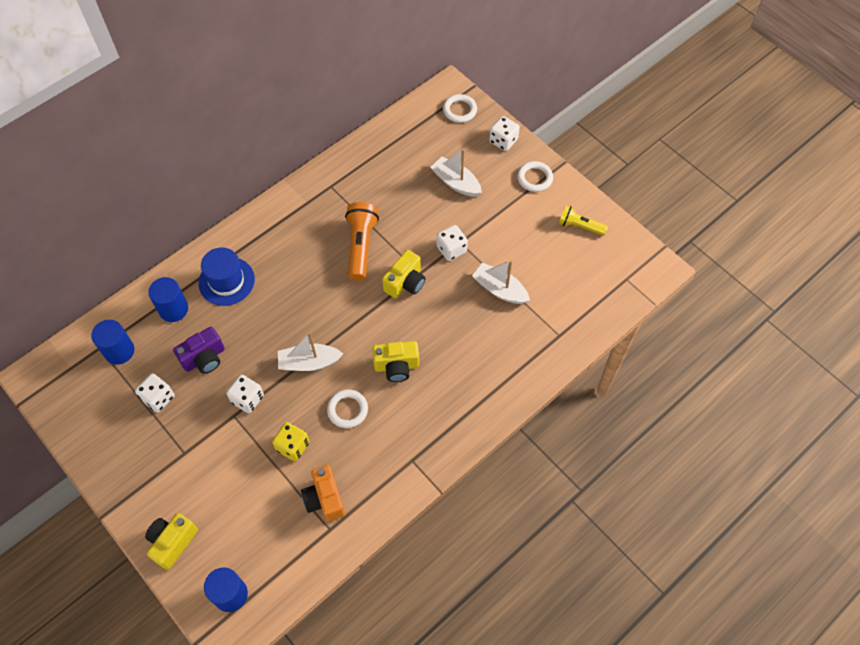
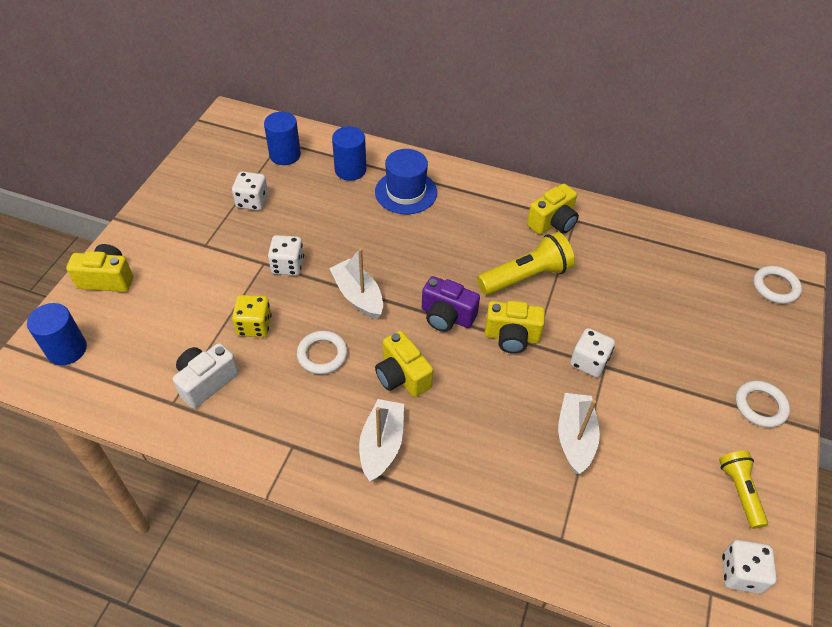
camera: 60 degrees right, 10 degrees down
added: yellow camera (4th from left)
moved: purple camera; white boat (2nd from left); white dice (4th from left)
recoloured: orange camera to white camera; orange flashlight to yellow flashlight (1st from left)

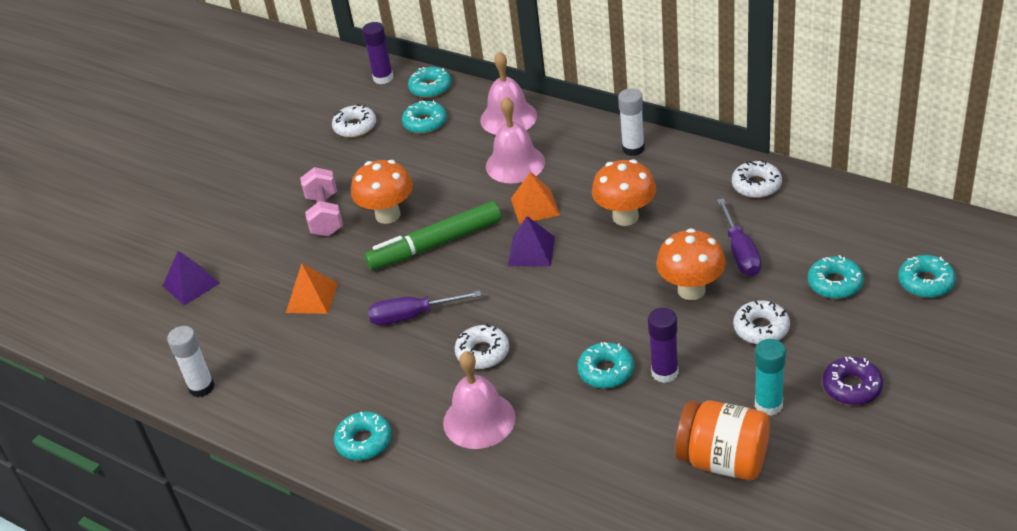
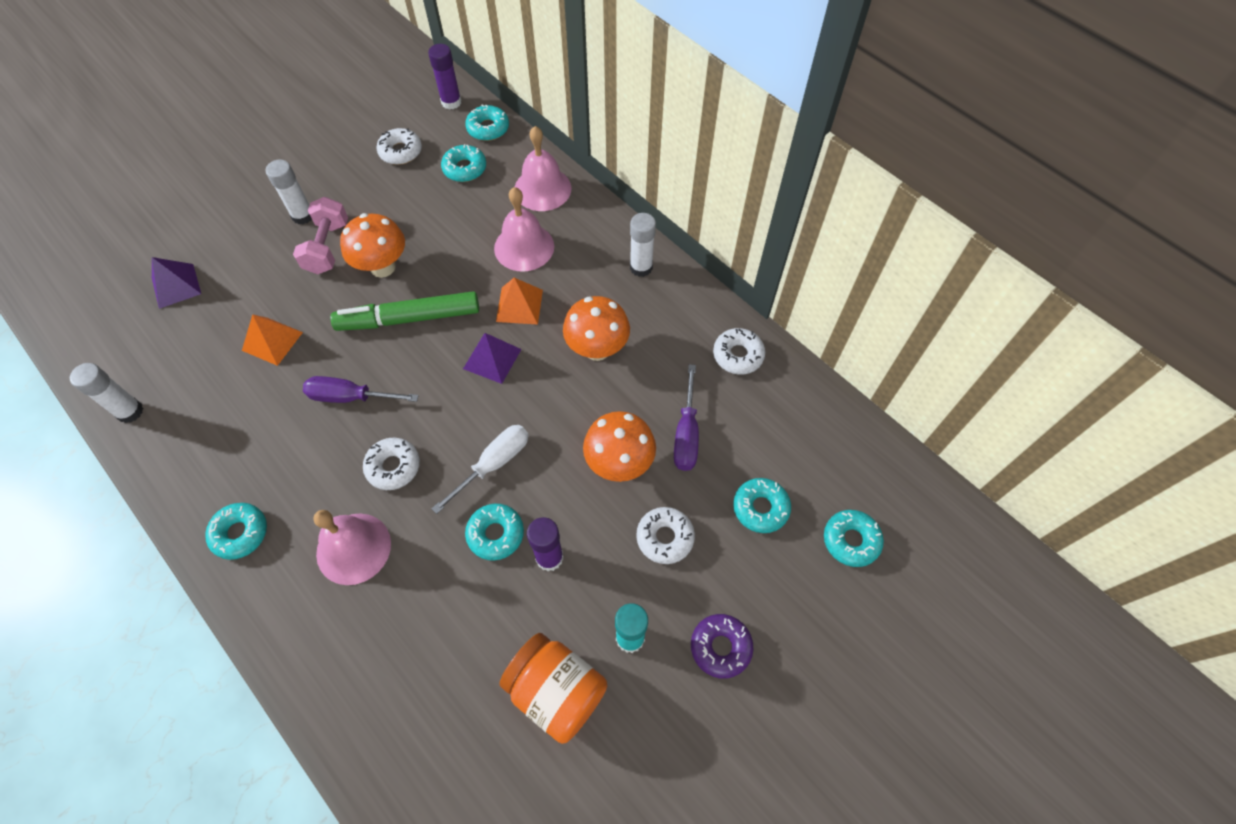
camera: 10 degrees right, 20 degrees up
added: white glue stick (2nd from left); white screwdriver

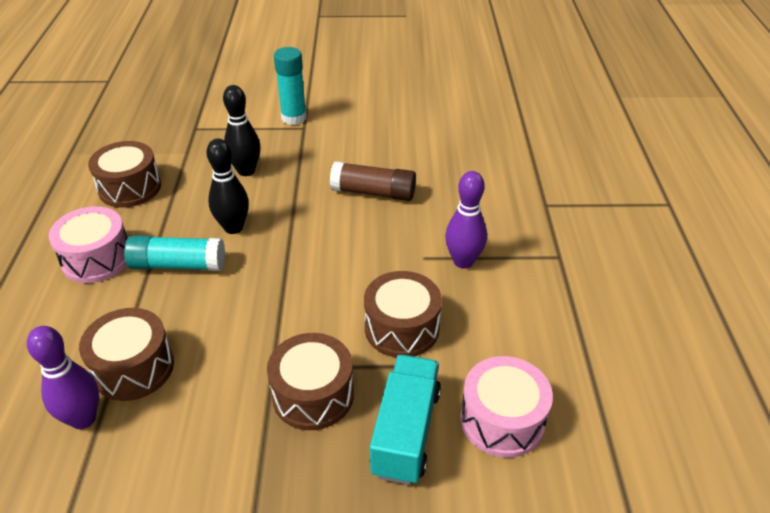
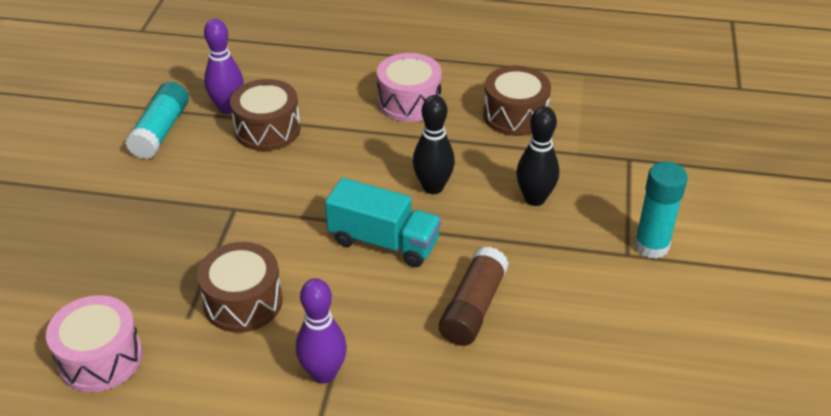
camera: 100 degrees right, 0 degrees up
removed: brown drum (3rd from left)
moved: turquoise glue stick (1st from left); turquoise truck

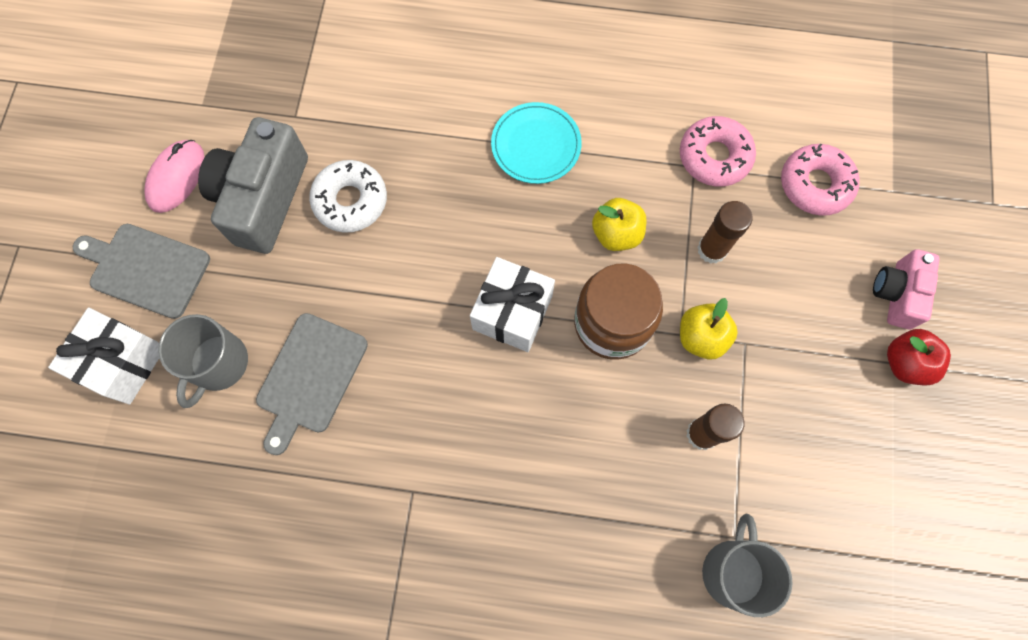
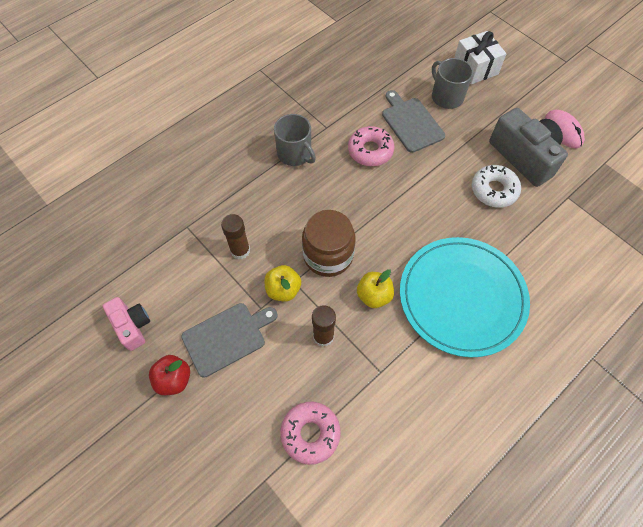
camera: 130 degrees right, 10 degrees down
removed: white gift (2nd from left)
moved: grey cutting board (1st from left); pink donut (1st from left in the first image) to pink donut (2nd from left); grey mug (2nd from left in the first image) to grey mug (1st from left); pink camera
resized: turquoise plate x1.97

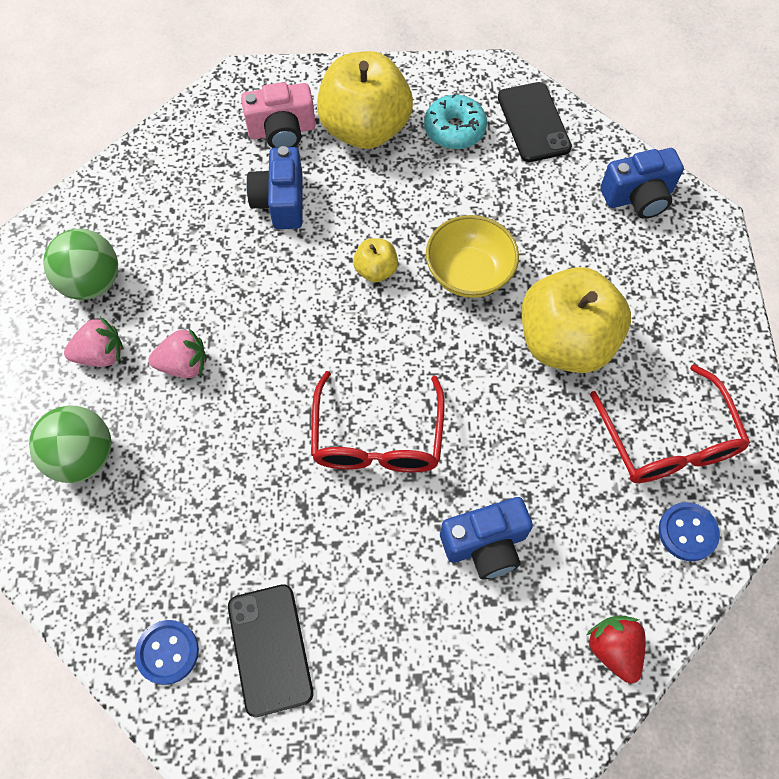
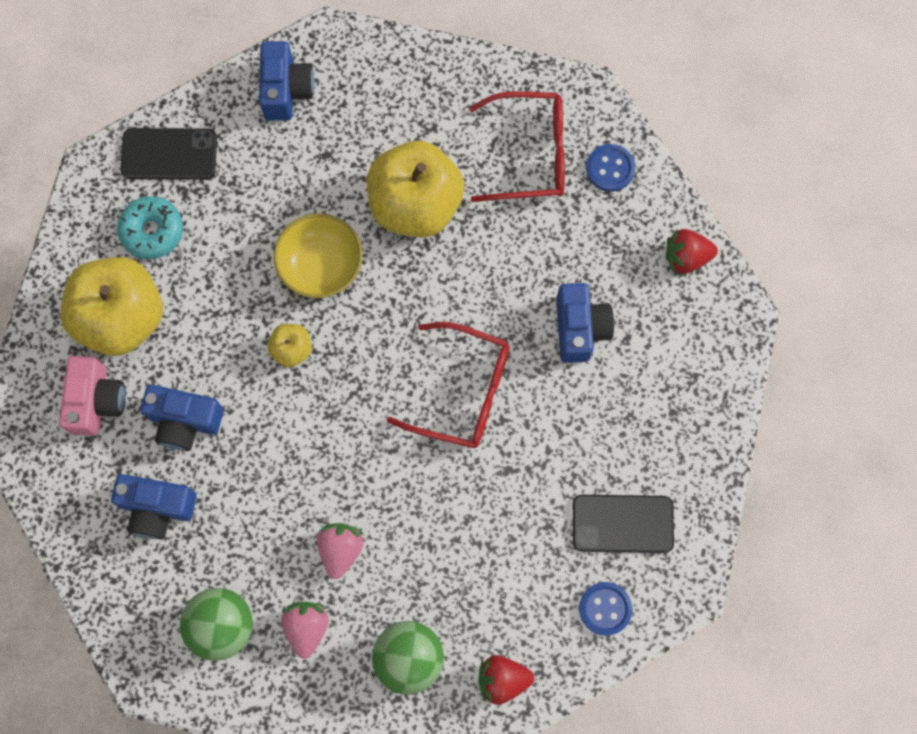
camera: 75 degrees left, 10 degrees up
added: blue camera (1st from left); red strawberry (1st from left)

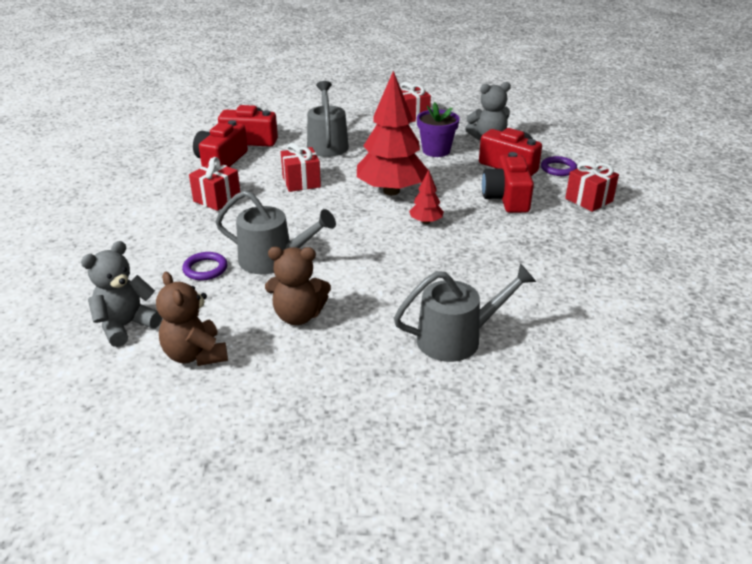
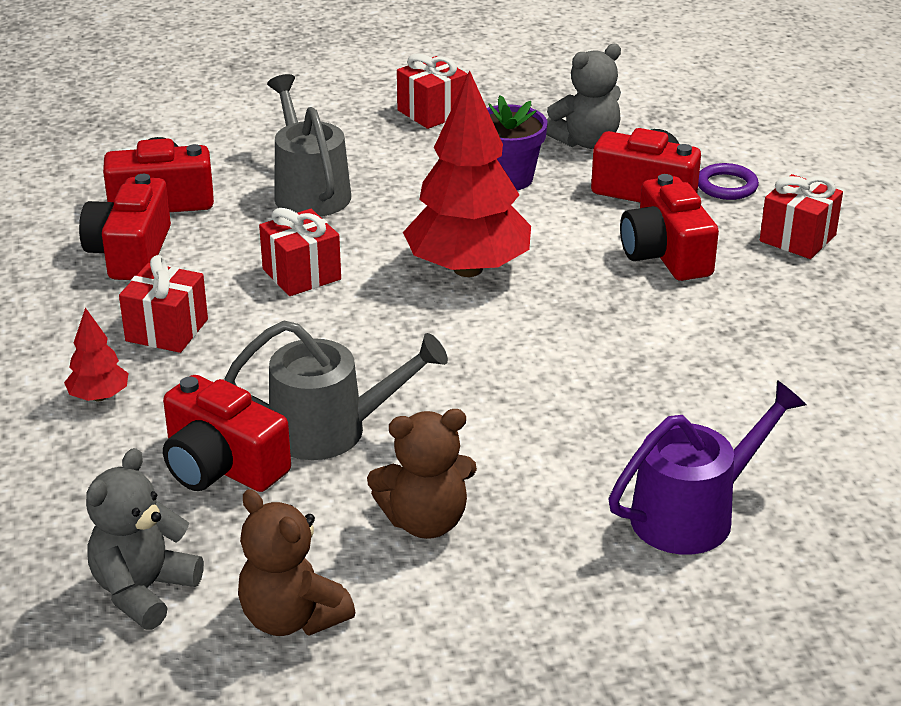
camera: 15 degrees left, 0 degrees up
moved: red tree (2nd from left in the first image) to red tree (1st from left)
replaced: purple ring (1st from left) to red camera (3rd from left)
recoloured: grey watering can (3rd from left) to purple watering can

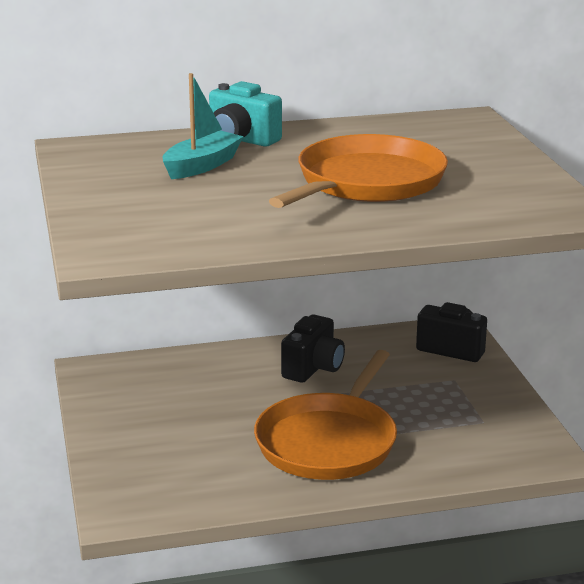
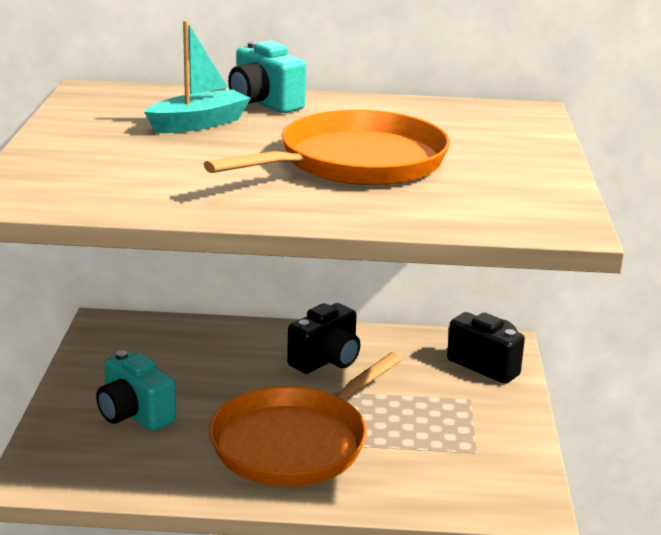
camera: 15 degrees right, 0 degrees up
added: turquoise camera (1st from left)

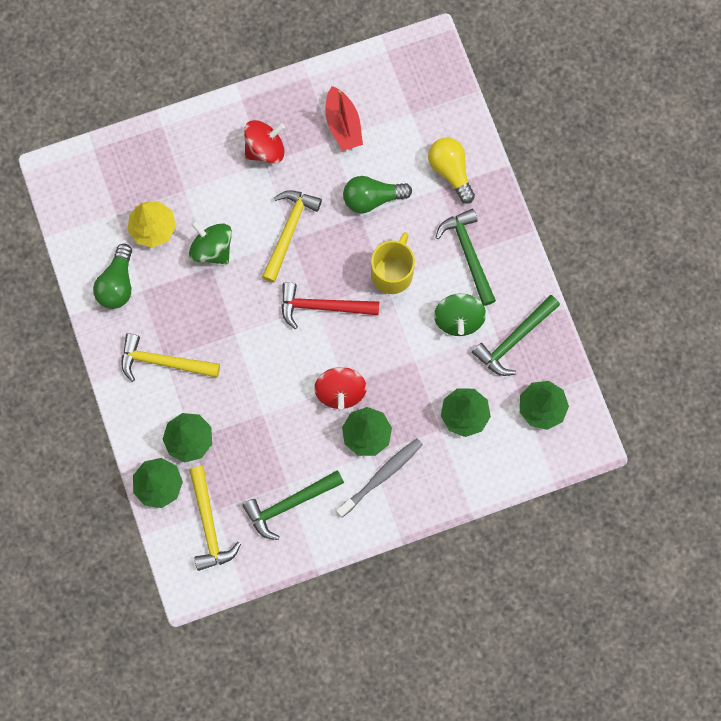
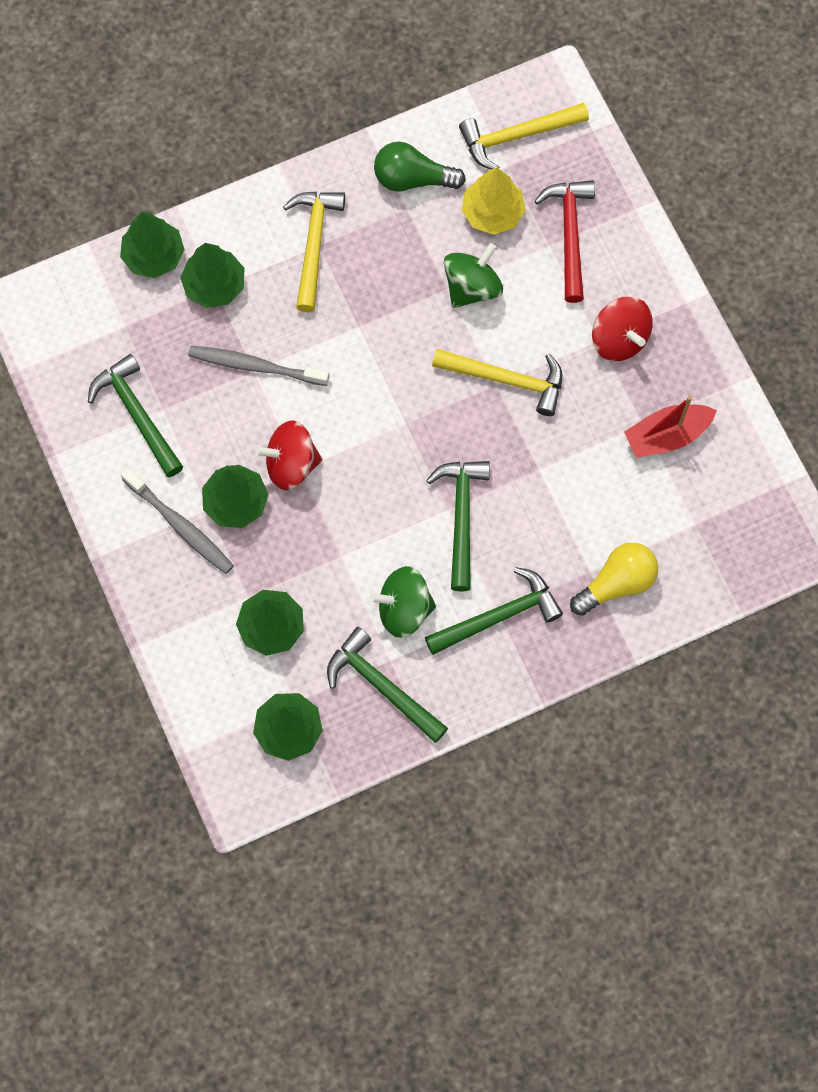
camera: 85 degrees right, 5 degrees down
removed: green light bulb (2nd from left)
added: grey toothbrush (2nd from left)
moved: yellow hammer (2nd from left in the first image) to yellow hammer (3rd from left); red hammer
replaced: yellow mug to green hammer (3rd from left)

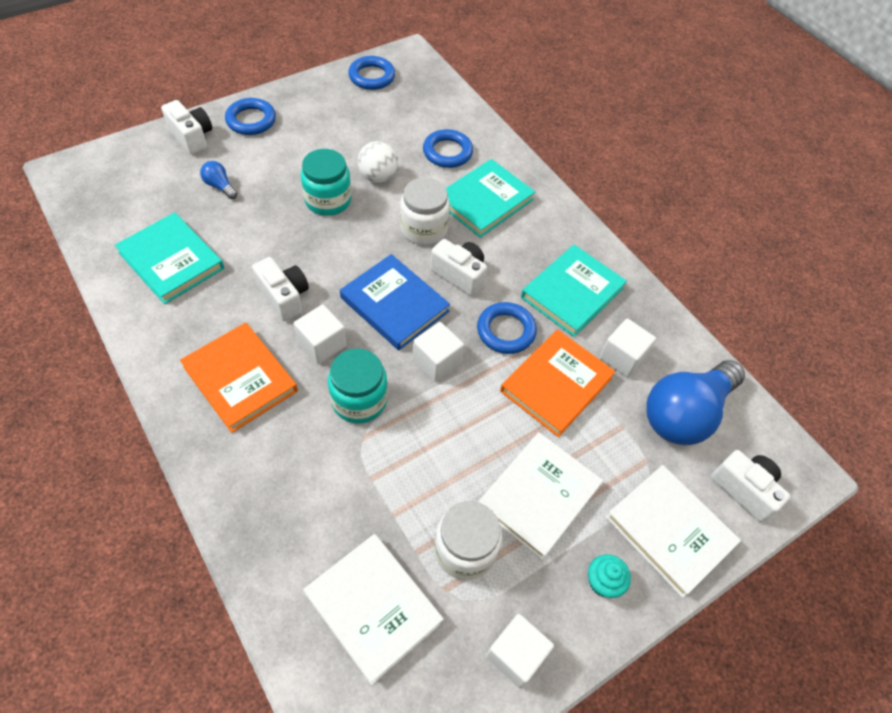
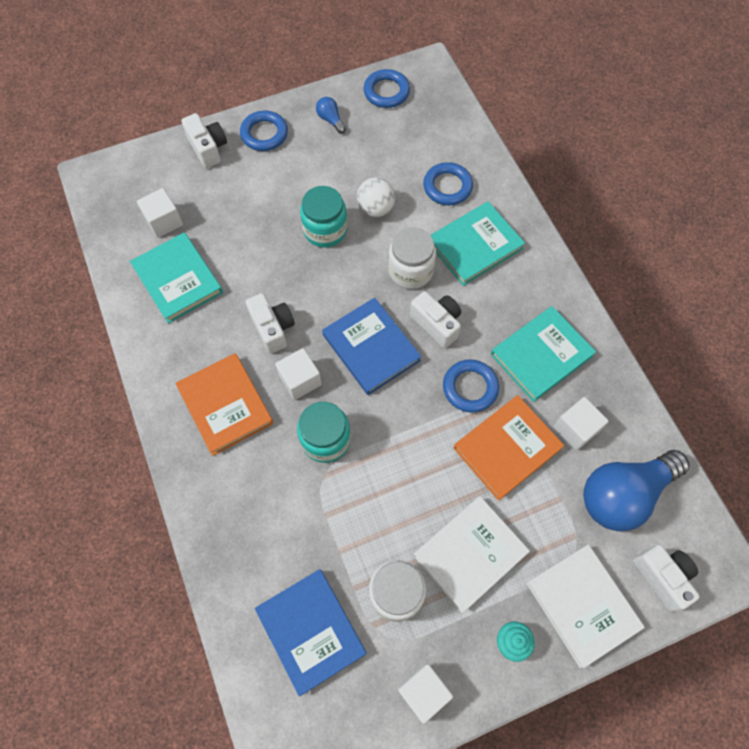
camera: 15 degrees right, 10 degrees up
moved: blue light bulb (1st from left); white cube (2nd from left in the first image) to white cube (1st from left)
recoloured: white book (1st from left) to blue book (1st from left)

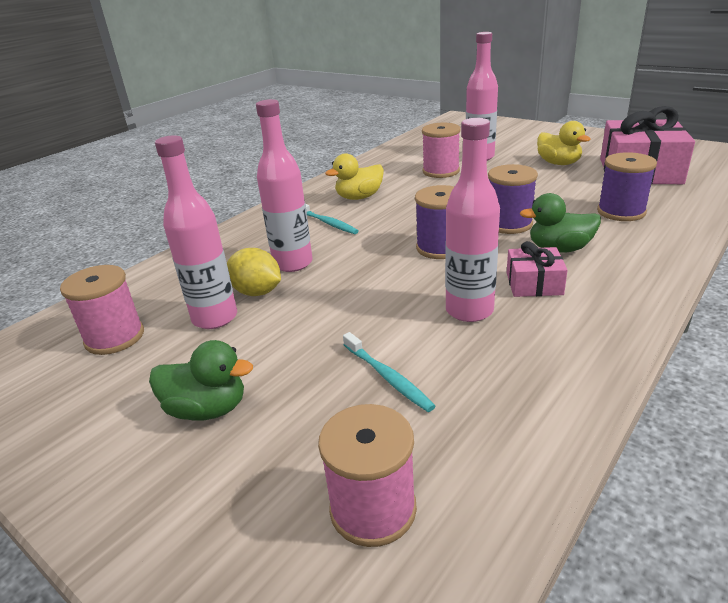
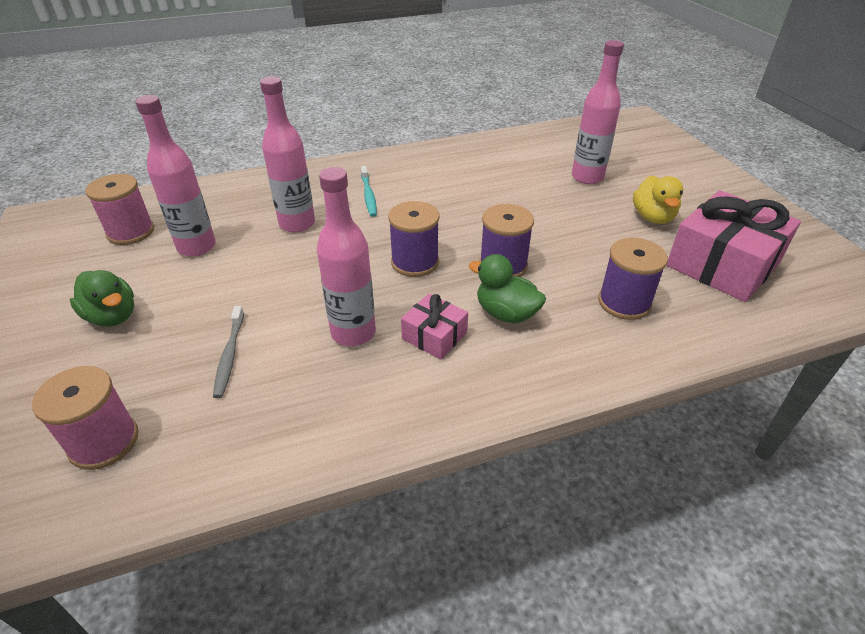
camera: 30 degrees right, 10 degrees up
removed: yellow lemon; yellow duck (1st from left); pink spool (3rd from left)
recoloured: turquoise toothbrush (2nd from left) to grey toothbrush

